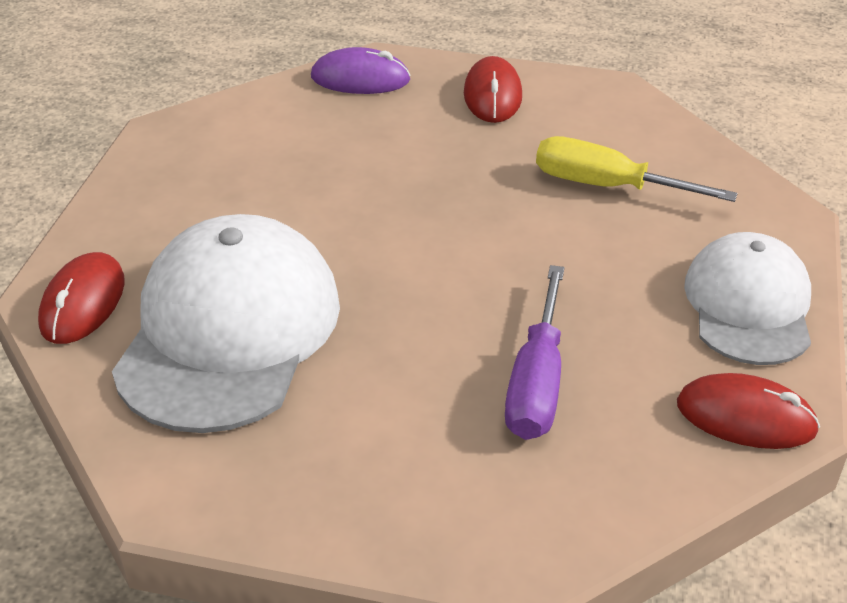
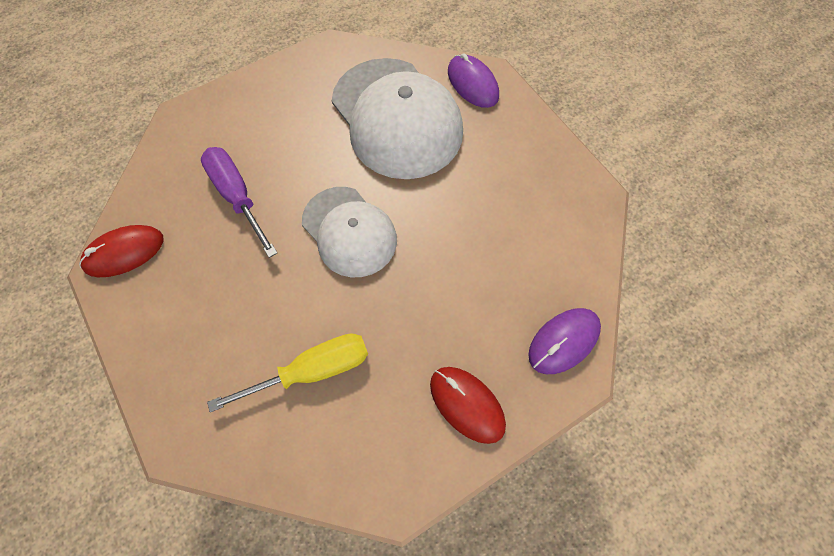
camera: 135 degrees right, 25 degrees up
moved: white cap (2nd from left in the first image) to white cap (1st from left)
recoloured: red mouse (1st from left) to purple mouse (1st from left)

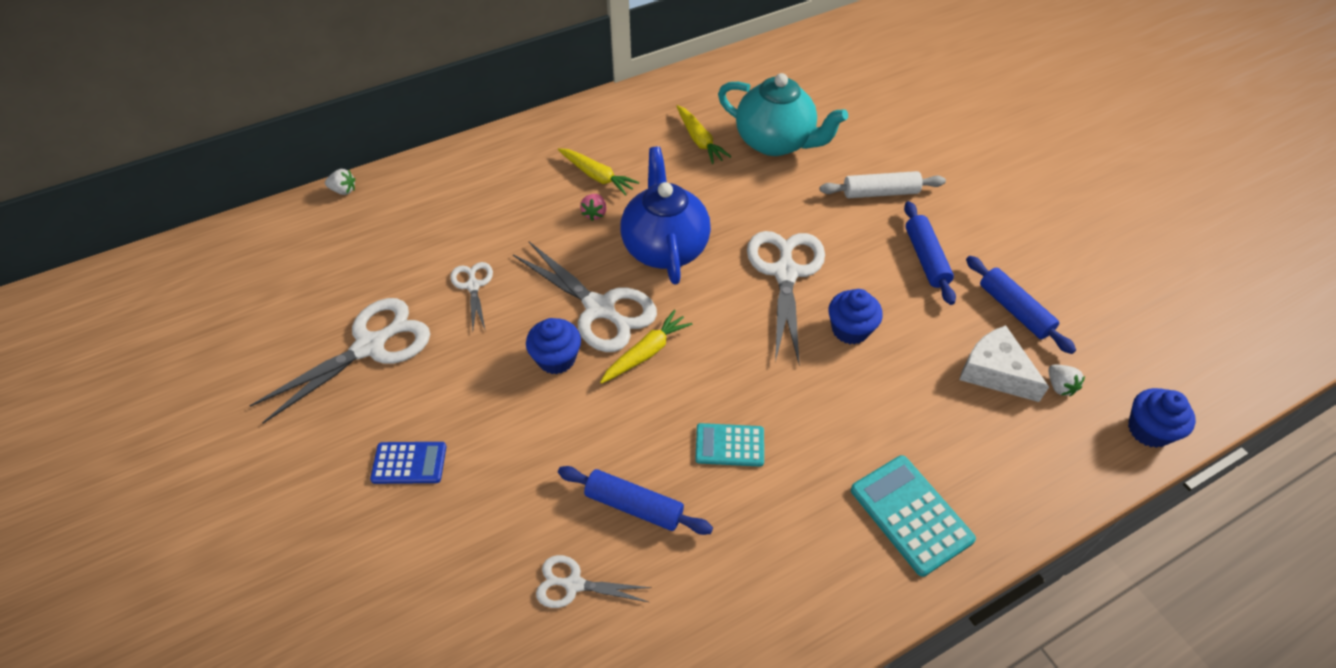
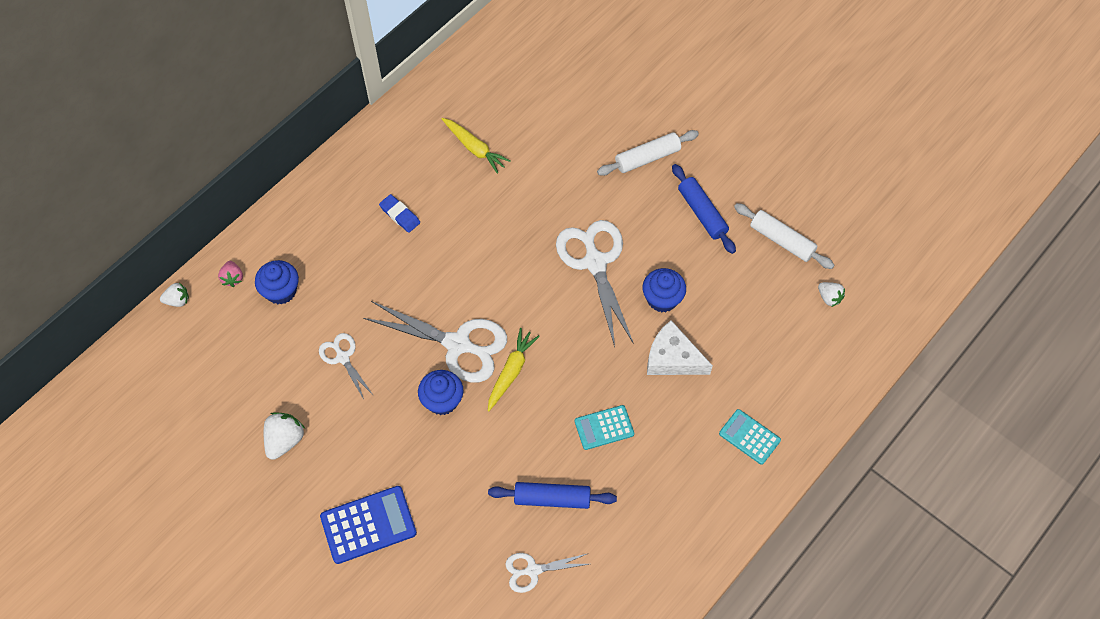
camera: 20 degrees left, 10 degrees up
removed: blue teapot; turquoise teapot
moved: pink strawberry; white cheese; blue cupcake (3rd from left in the first image) to blue cupcake (1st from left)
replaced: white scissors (1st from left) to white strawberry (2nd from left); yellow carrot (1st from left) to blue eraser
recoloured: blue rolling pin (3rd from left) to white rolling pin (2nd from left)
resized: blue calculator x1.55; turquoise calculator (2nd from left) x0.65

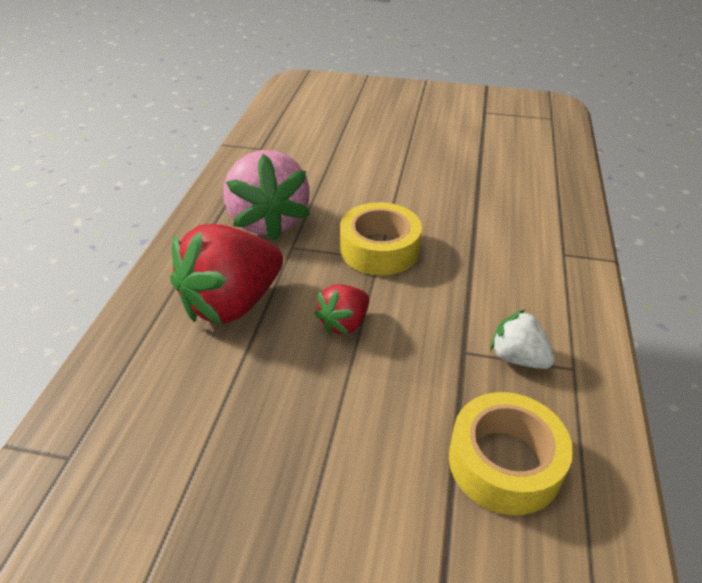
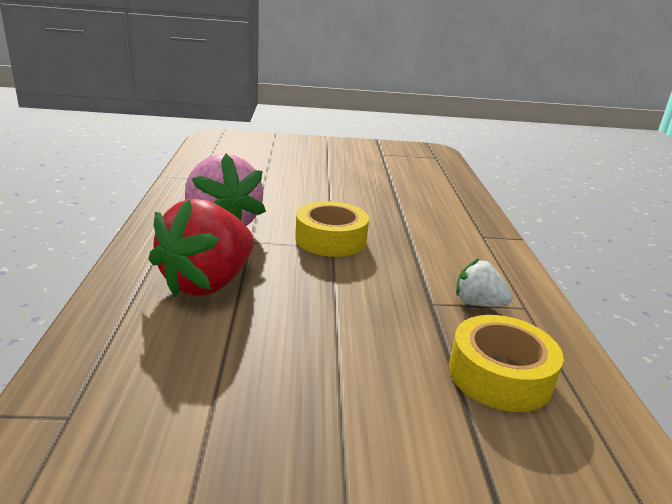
camera: 15 degrees left, 15 degrees down
removed: red strawberry (2nd from left)

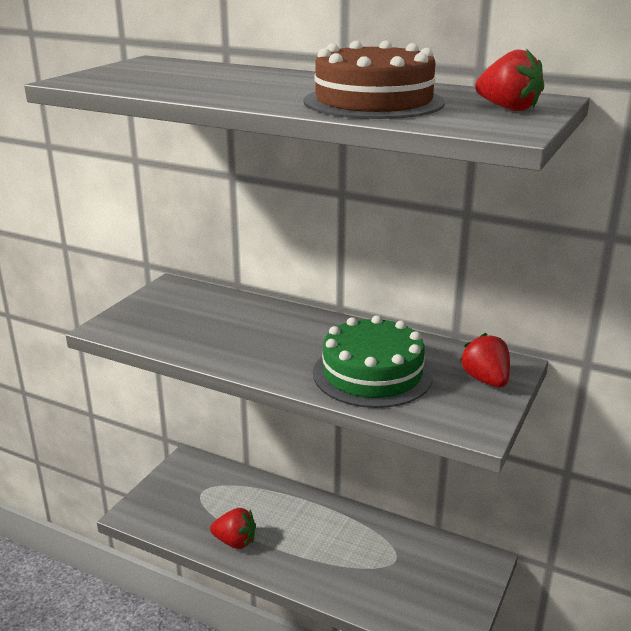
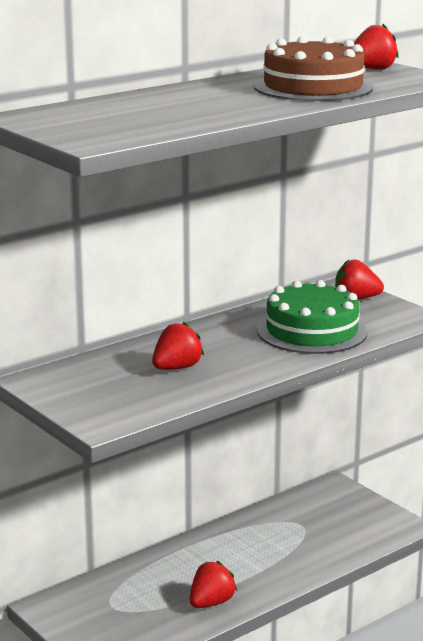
camera: 65 degrees left, 5 degrees down
added: red strawberry (1st from left)

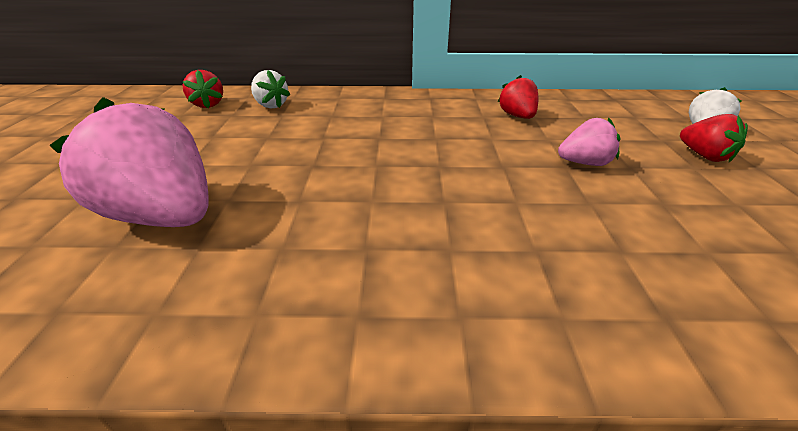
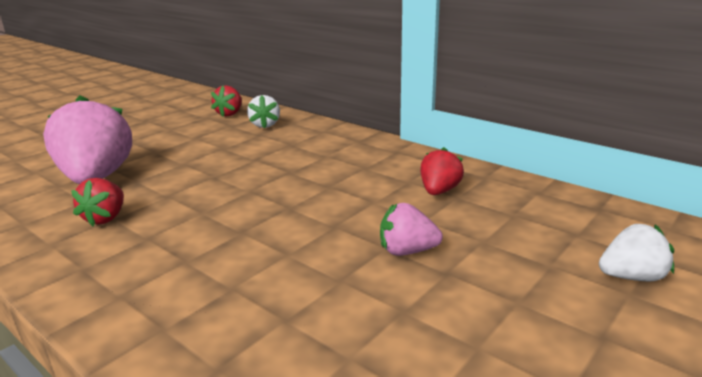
camera: 40 degrees right, 10 degrees down
moved: red strawberry (3rd from left in the first image) to red strawberry (1st from left)
turned: pink strawberry (2nd from left) 150 degrees clockwise

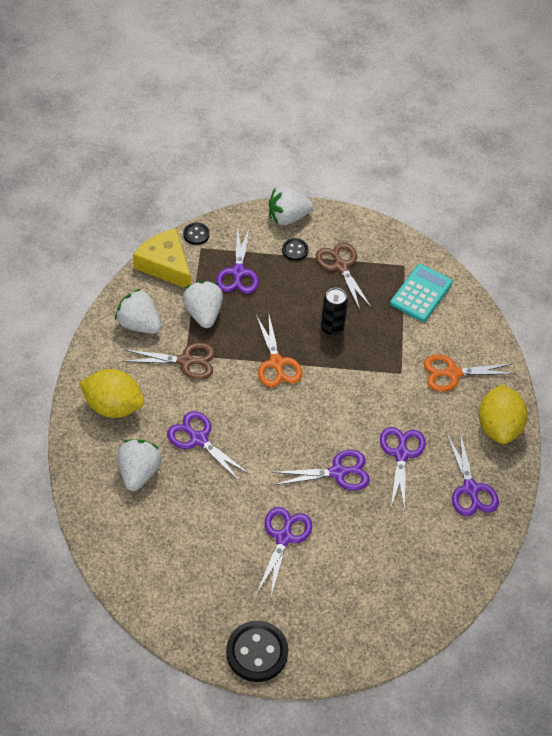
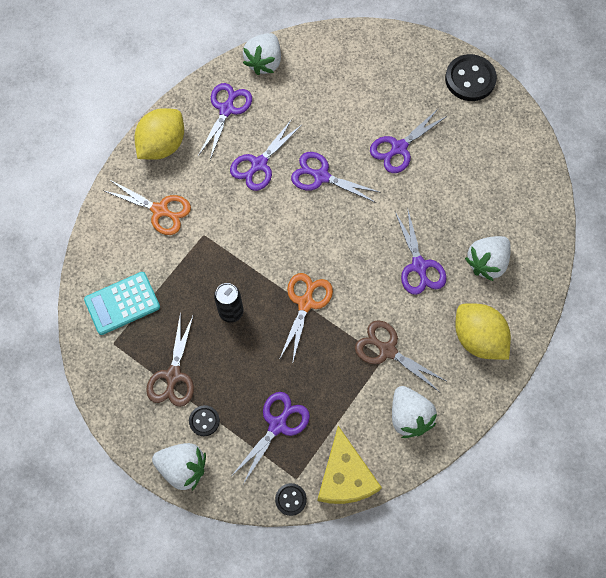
camera: 145 degrees left, 15 degrees up
moved: white strawberry (3rd from left in the first image) to white strawberry (2nd from left)

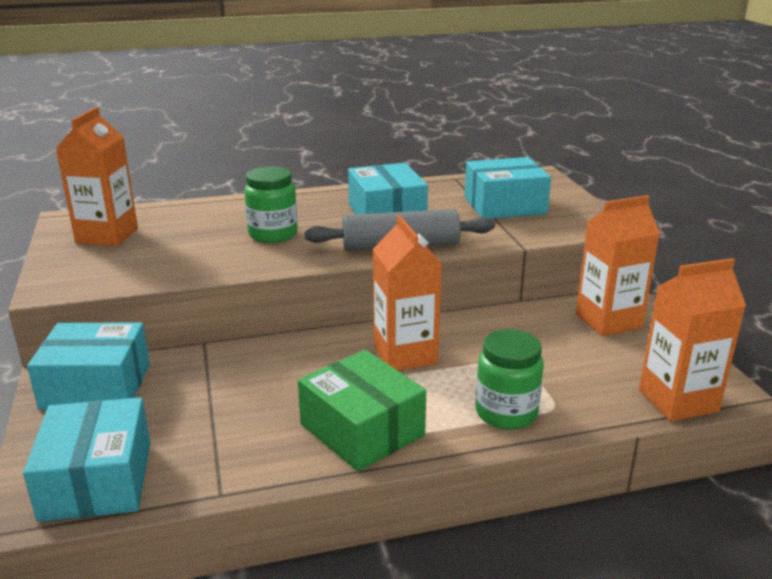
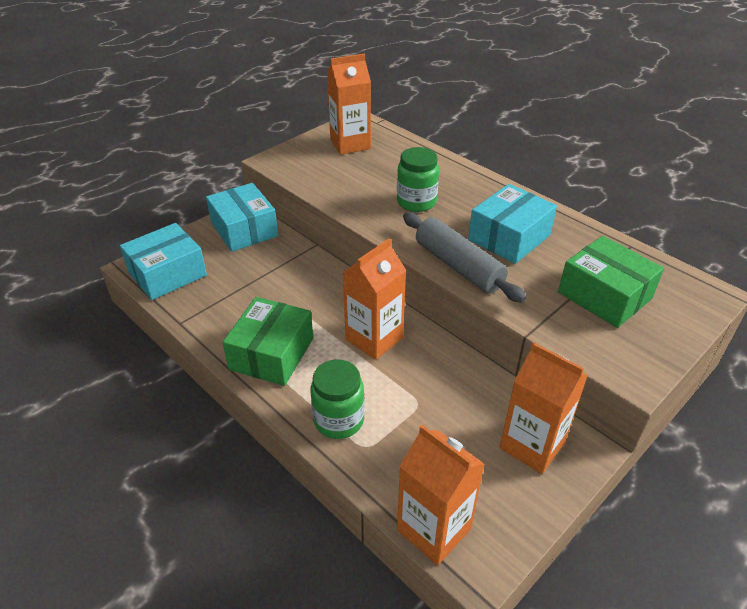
camera: 60 degrees right, 15 degrees up
recoloured: turquoise box (4th from left) to green box (2nd from left)

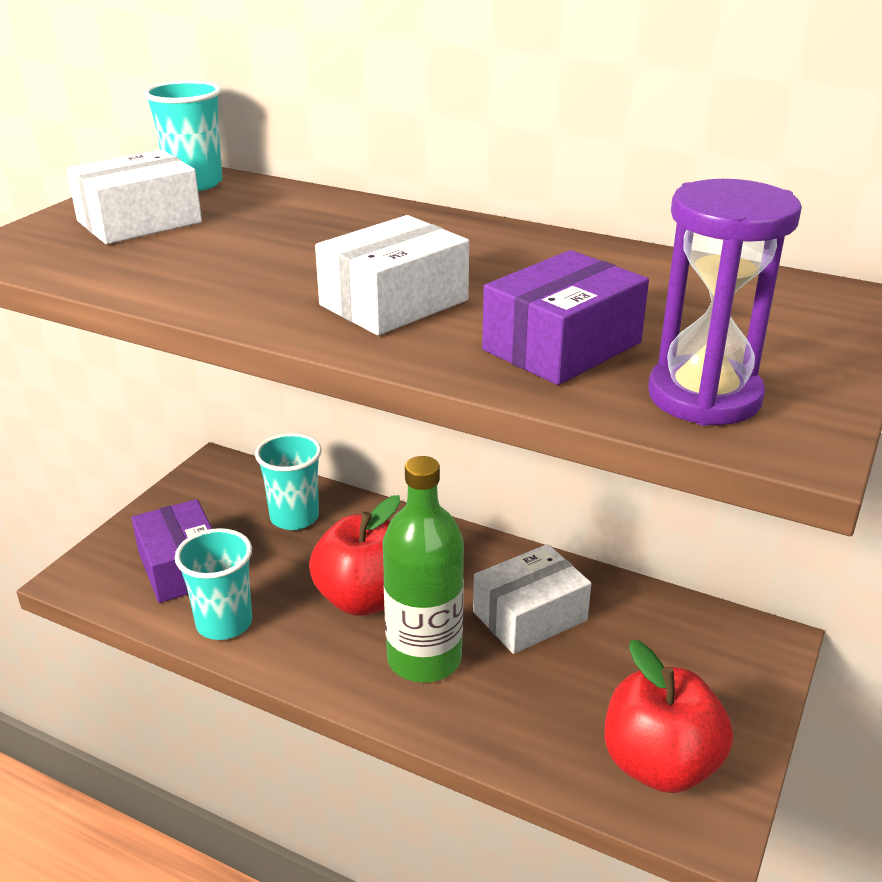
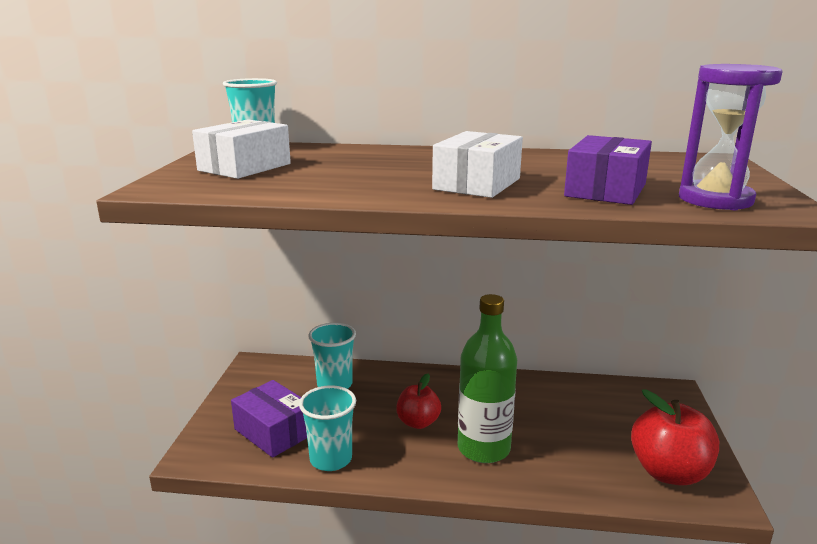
camera: 20 degrees left, 10 degrees down
removed: white box (3rd from left)
resized: red apple (1st from left) x0.61

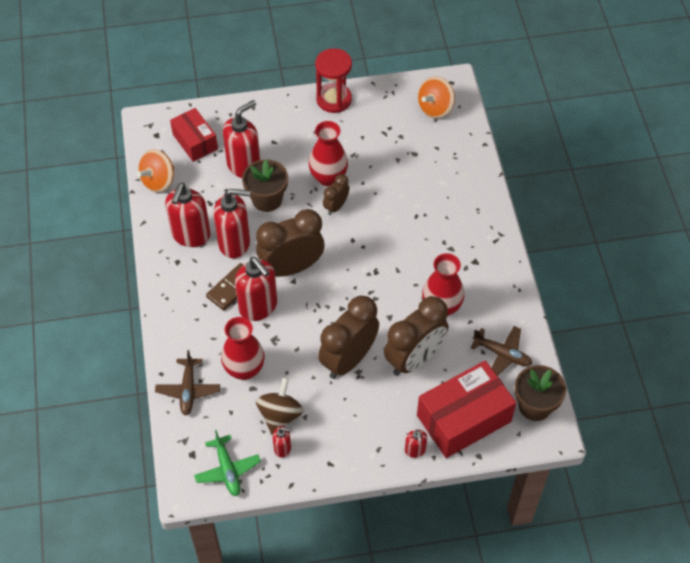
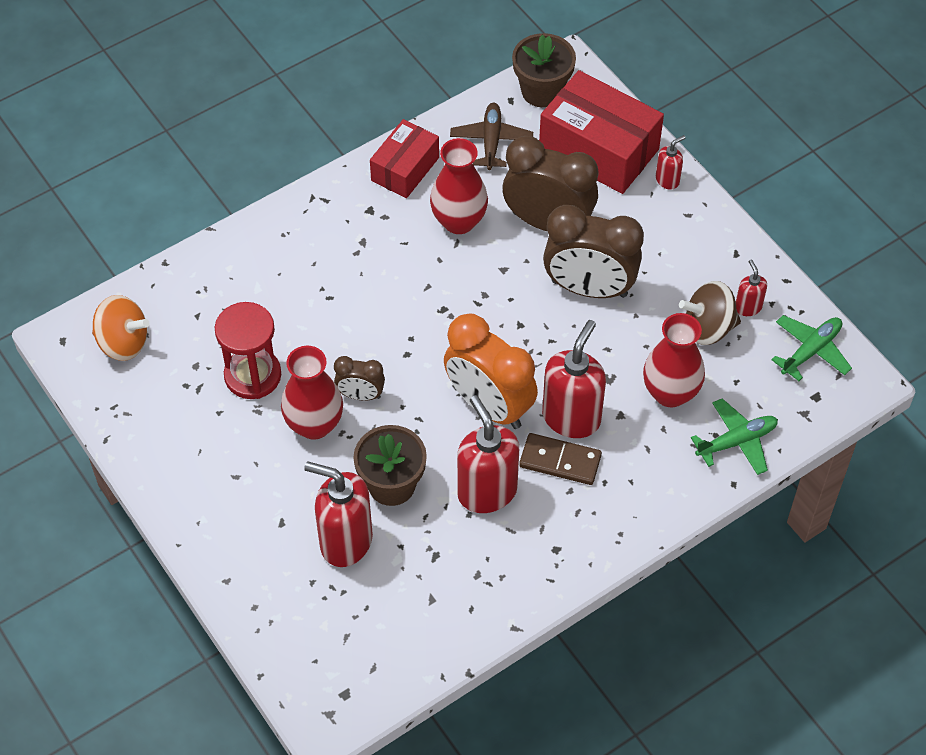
camera: 115 degrees left, 0 degrees up
removed: orange spinning top (1st from left); red soap dispenser (1st from left)
moved: red box (1st from left); red hourglass
recoloured: brown plane (1st from left) to green plane (1st from left); brown clock (1st from left) to orange clock

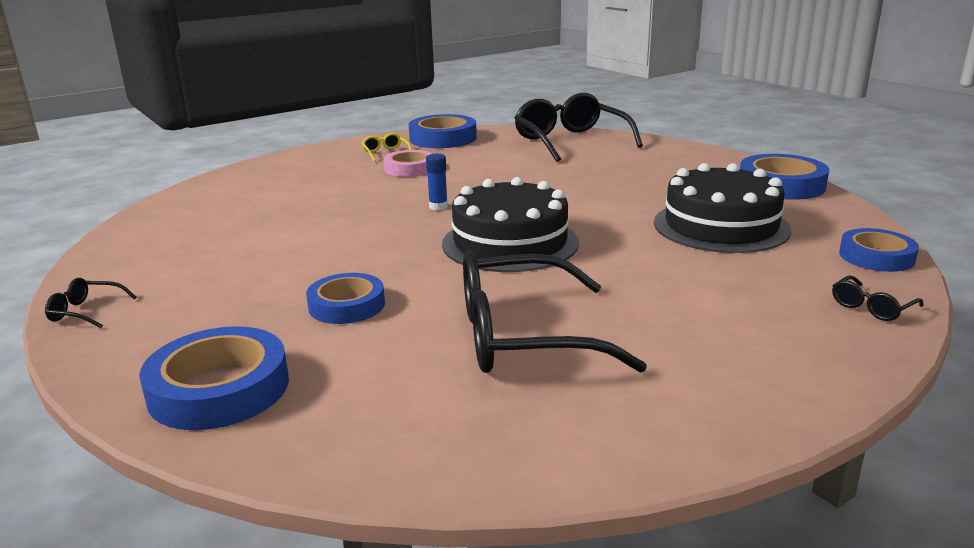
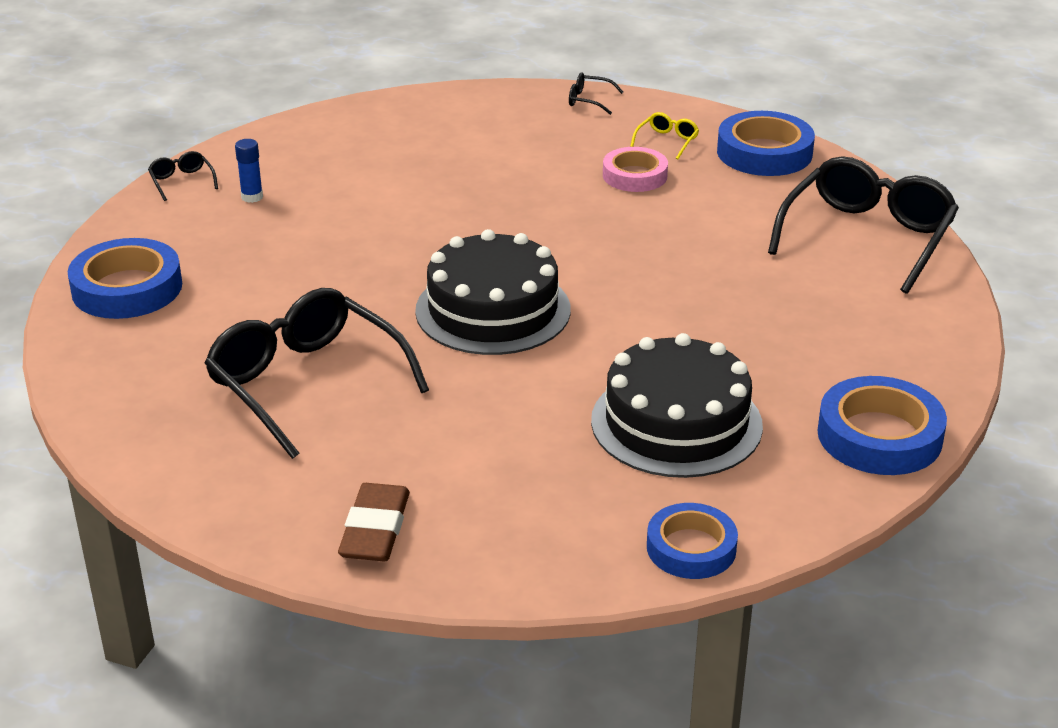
camera: 55 degrees right, 10 degrees up
removed: blue tape (2nd from left)
added: brown eraser
moved: blue glue stick; black glasses (4th from left in the first image) to black glasses (3rd from left)

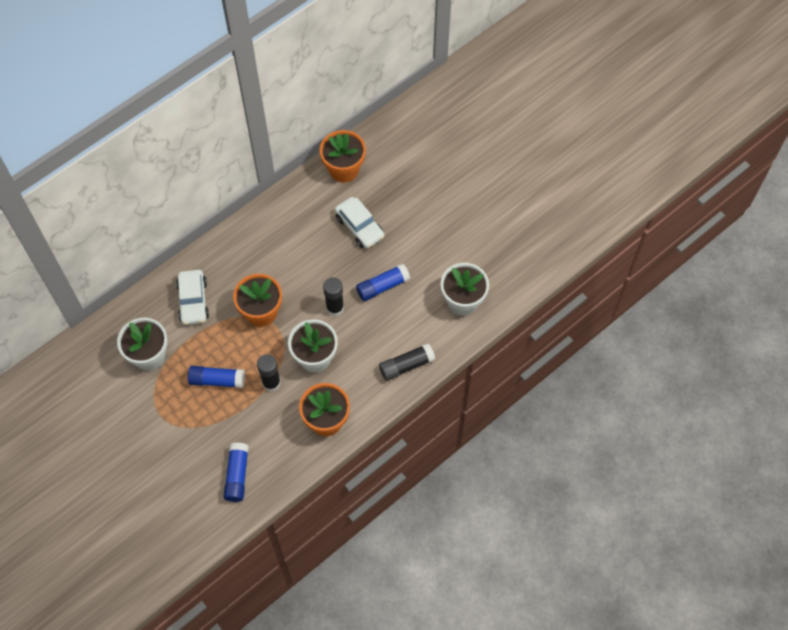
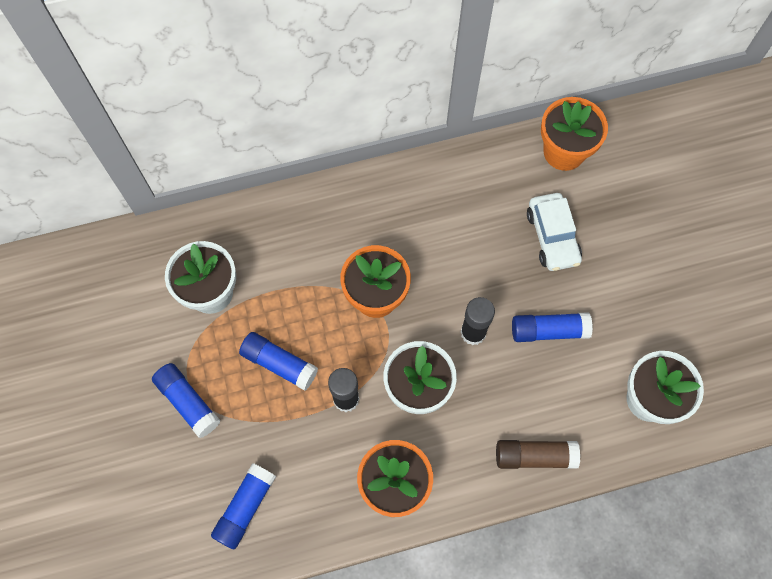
camera: 25 degrees right, 5 degrees up
removed: white car (1st from left)
added: blue glue stick (1st from left)
recoloured: black glue stick (3rd from left) to brown glue stick

